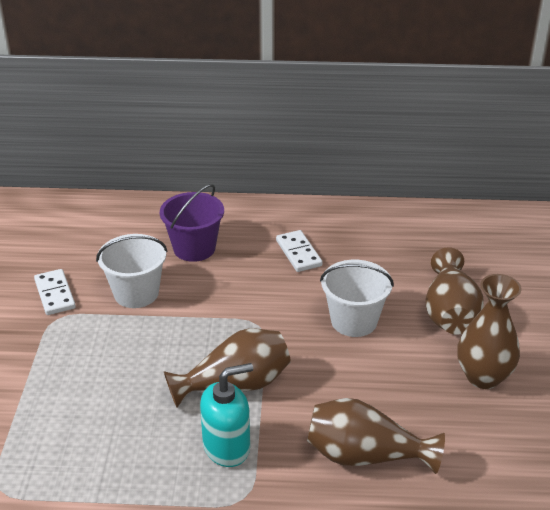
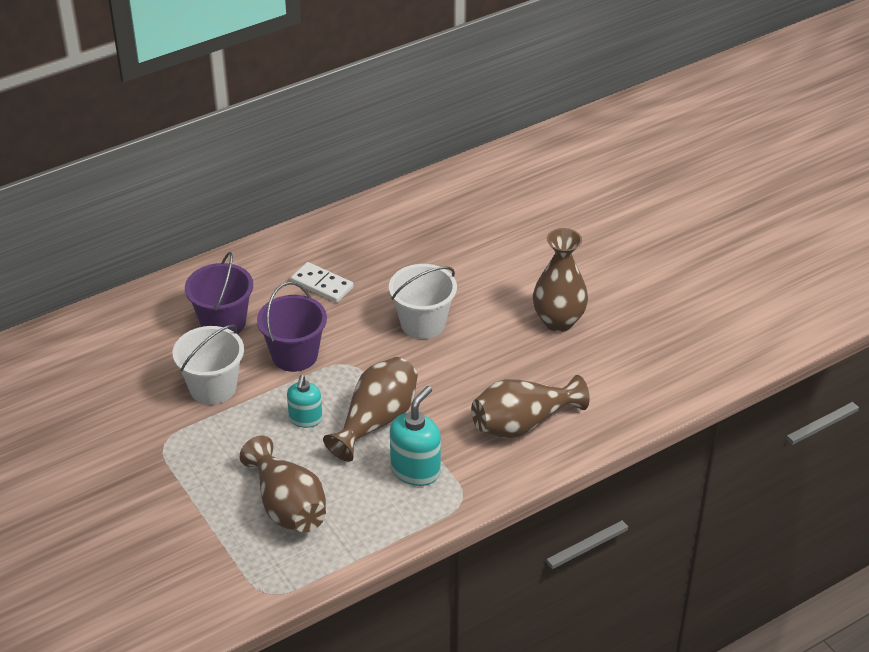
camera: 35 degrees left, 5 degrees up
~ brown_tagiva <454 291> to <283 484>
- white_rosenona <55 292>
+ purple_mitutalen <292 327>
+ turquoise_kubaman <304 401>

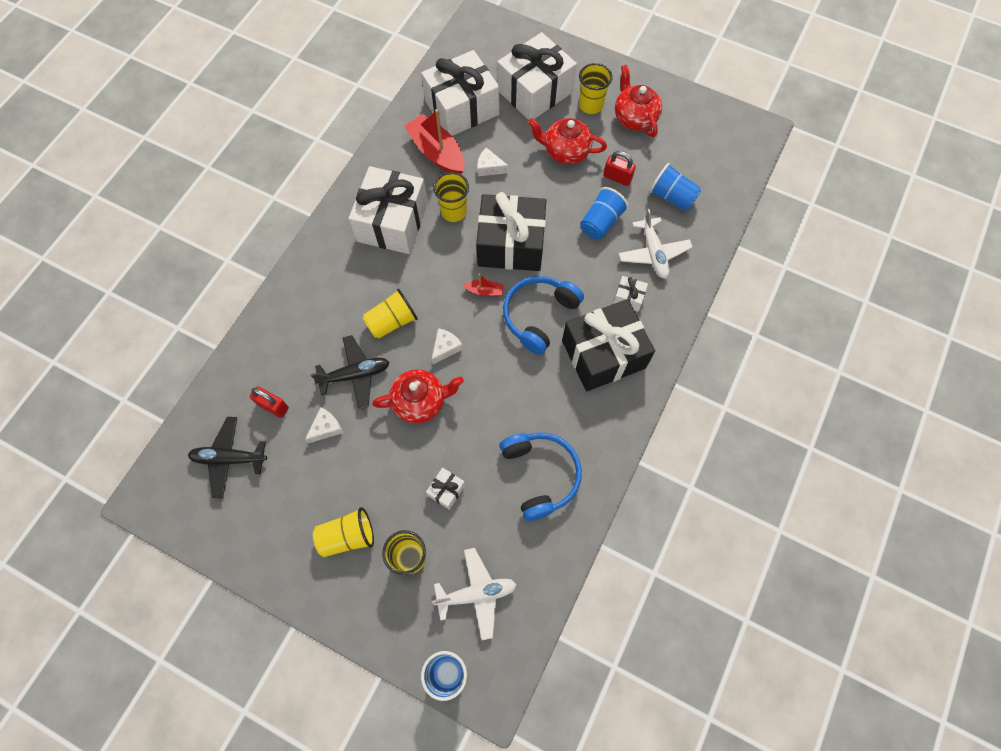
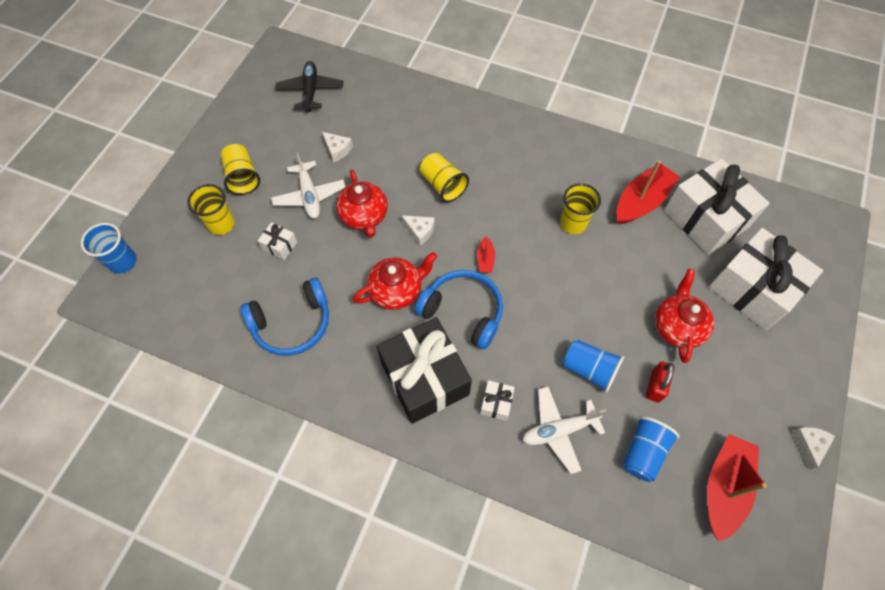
camera: 85 degrees right, 5 degrees down
- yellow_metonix <596 88>
~ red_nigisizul <638 101> to <395 281>
~ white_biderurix <492 162> to <813 448>
- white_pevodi <388 210>
- black_pevodi <511 231>
- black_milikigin <350 372>
- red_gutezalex <269 402>
~ white_milikigin <474 594> to <308 185>
+ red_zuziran <737 488>

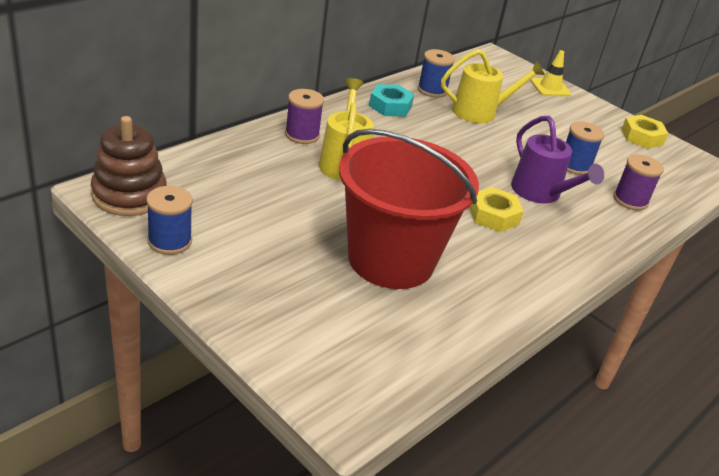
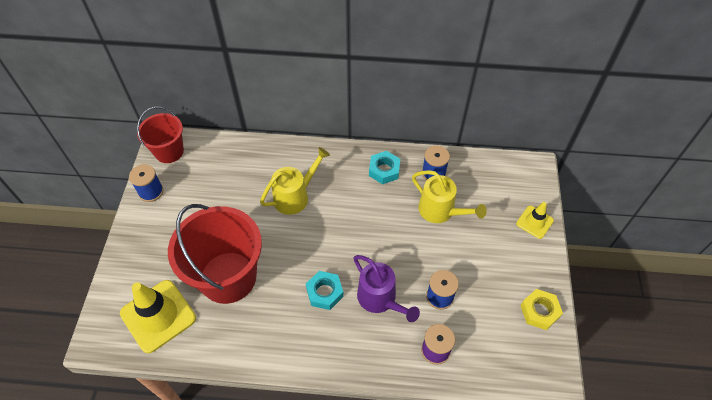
camera: 55 degrees right, 20 degrees up
- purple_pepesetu <304 116>
~ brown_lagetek <129 166> to red_mitutalen <160 135>
~ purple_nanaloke <557 159> = <387 288> 60 degrees counterclockwise
~ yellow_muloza <496 209> to turquoise_muloza <325 290>
+ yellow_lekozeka <158 316>

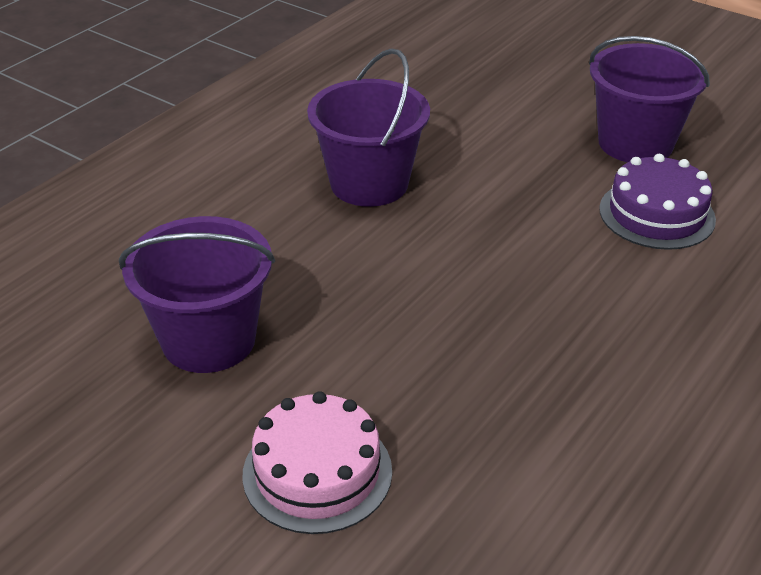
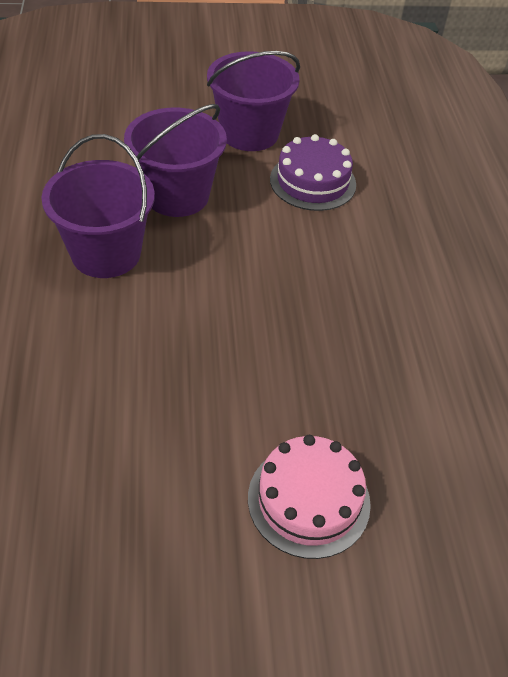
camera: 45 degrees left, 10 degrees up
~ purple_mitutalen <197 294> to <175 160>

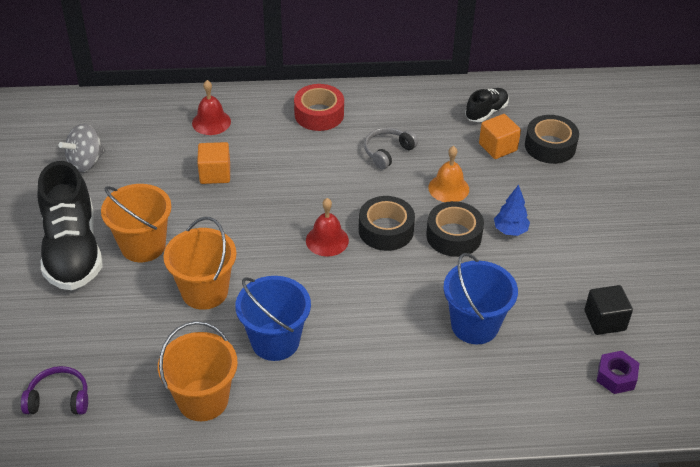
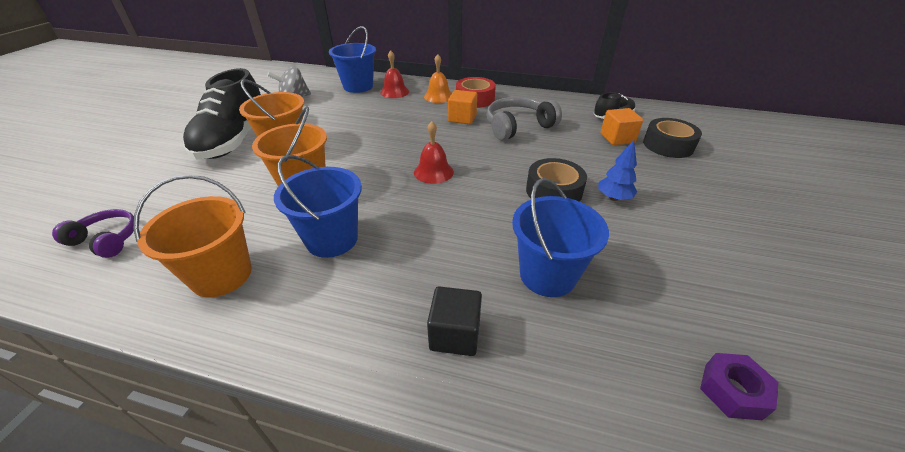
camera: 20 degrees right, 5 degrees down
~ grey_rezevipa <391 148> = <524 119> x1.57
~ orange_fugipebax <213 163> to <462 107>
~ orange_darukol <448 174> to <438 78>
- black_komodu <387 223>
~ black_fugipebax <608 310> to <454 321>
+ blue_mitutalen <352 59>

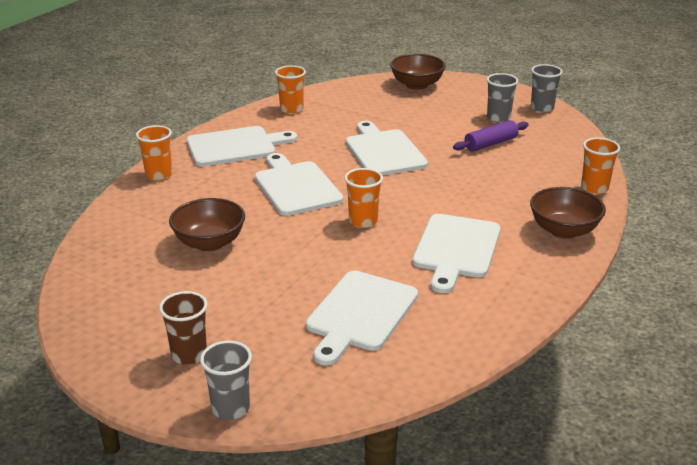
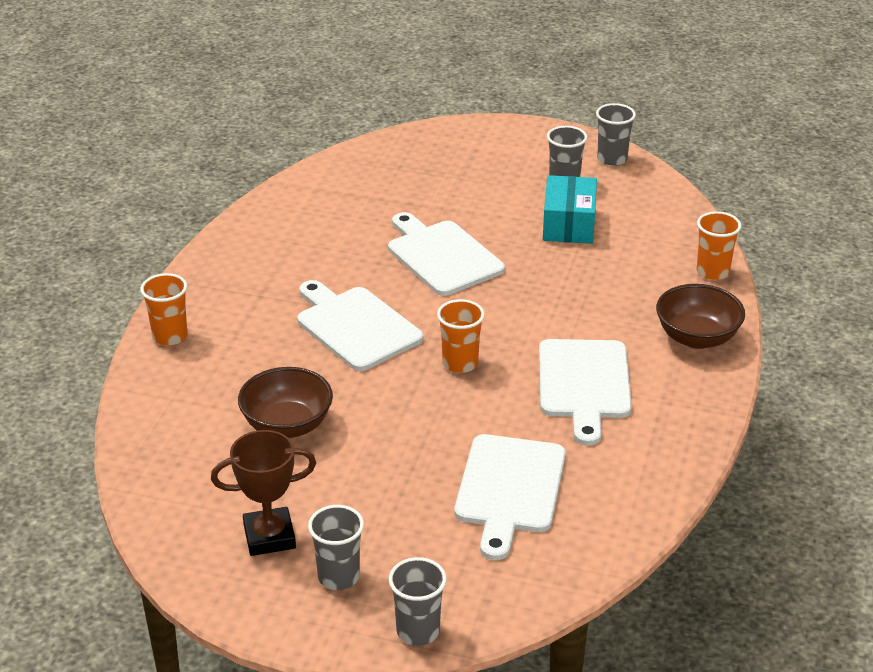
camera: 15 degrees left, 5 degrees up
- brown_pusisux <418 72>
- orange_metonix <290 89>
~ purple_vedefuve <491 136> to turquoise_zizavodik <570 209>
- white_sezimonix <242 146>
~ brown_metonix <183 328> to grey_metonix <336 547>
+ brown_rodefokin <263 493>

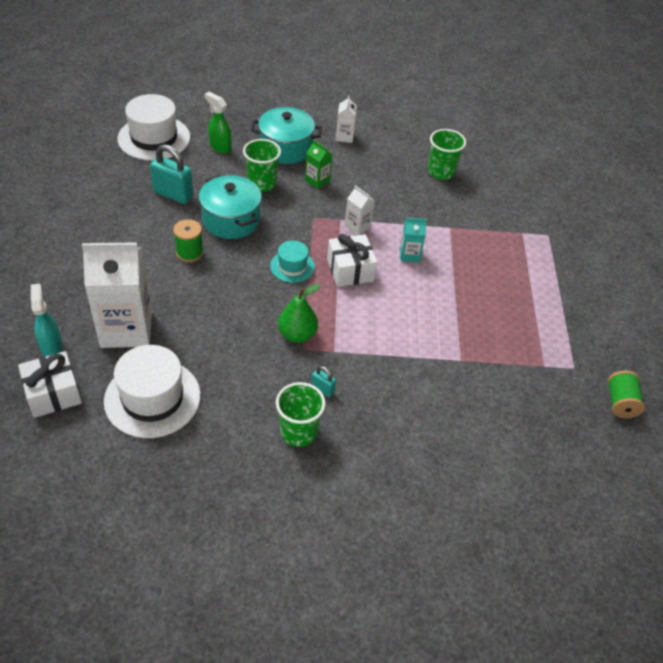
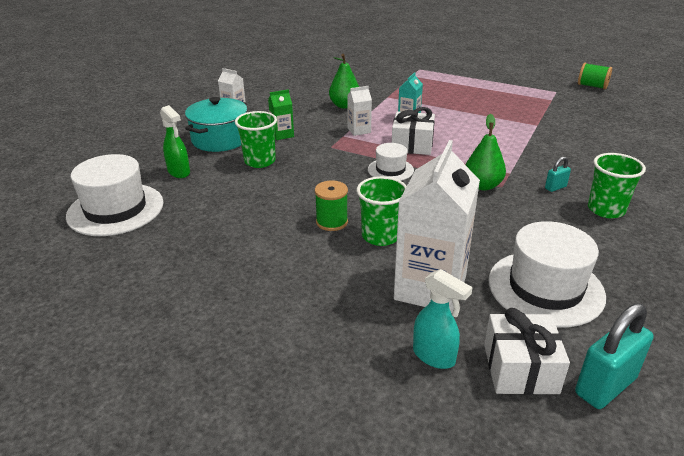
camera: 60 degrees left, 15 degrees down
~ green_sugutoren <217 122> = <175 141> 105 degrees counterclockwise
~ green_metonix <447 154> to <382 211>
~ turquoise_gutezalex <171 174> to <614 356>
- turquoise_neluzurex <230 207>
~ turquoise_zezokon <292 262> to white_zezokon <391 162>
~ turquoise_sugutoren <46 320> = <443 319> 150 degrees counterclockwise
+ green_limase <344 81>

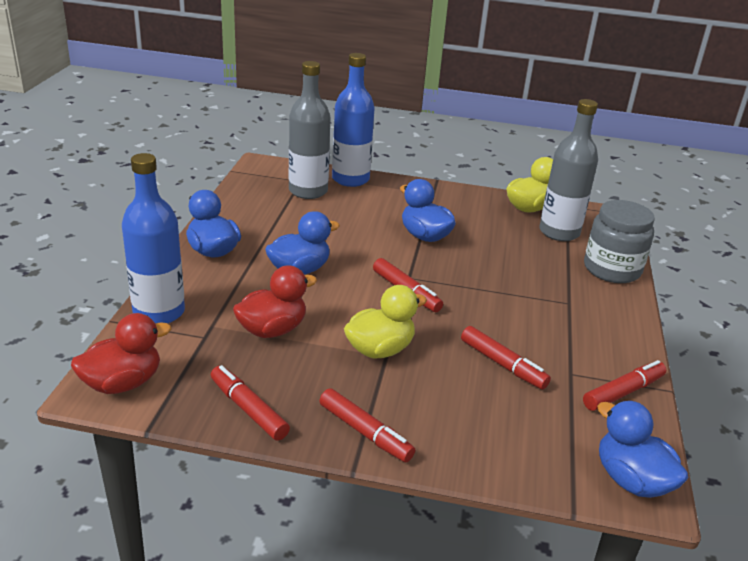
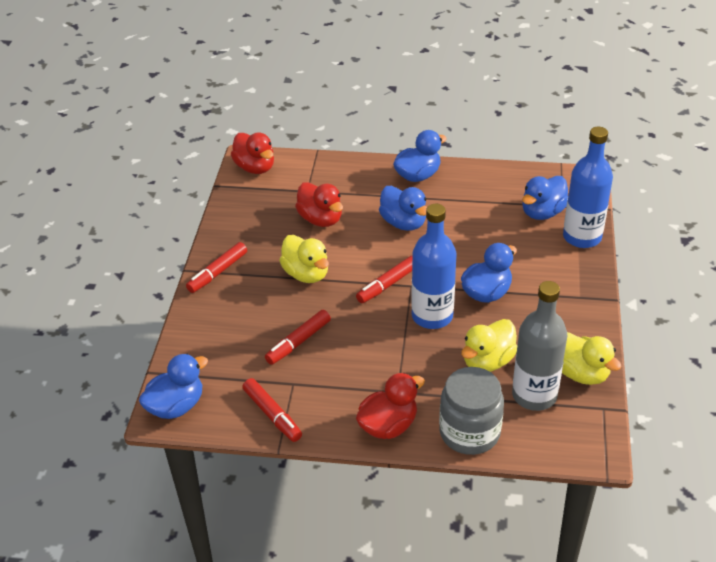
camera: 90 degrees right, 10 degrees up
~ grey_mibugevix <310 130> to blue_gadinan <545 198>
~ blue_mibugevix <153 238> to <434 266>
- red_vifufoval <250 403>
+ yellow_gadinan <489 345>
+ red_gadinan <390 406>

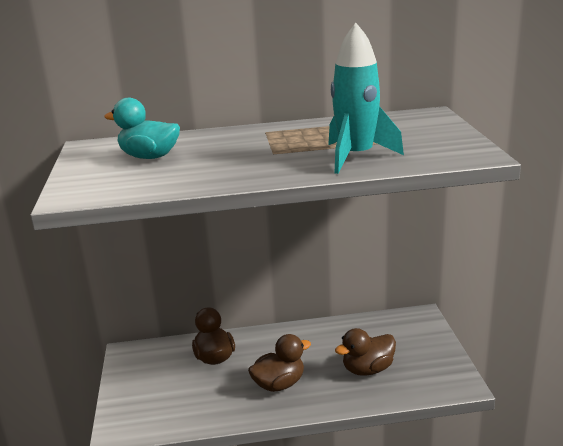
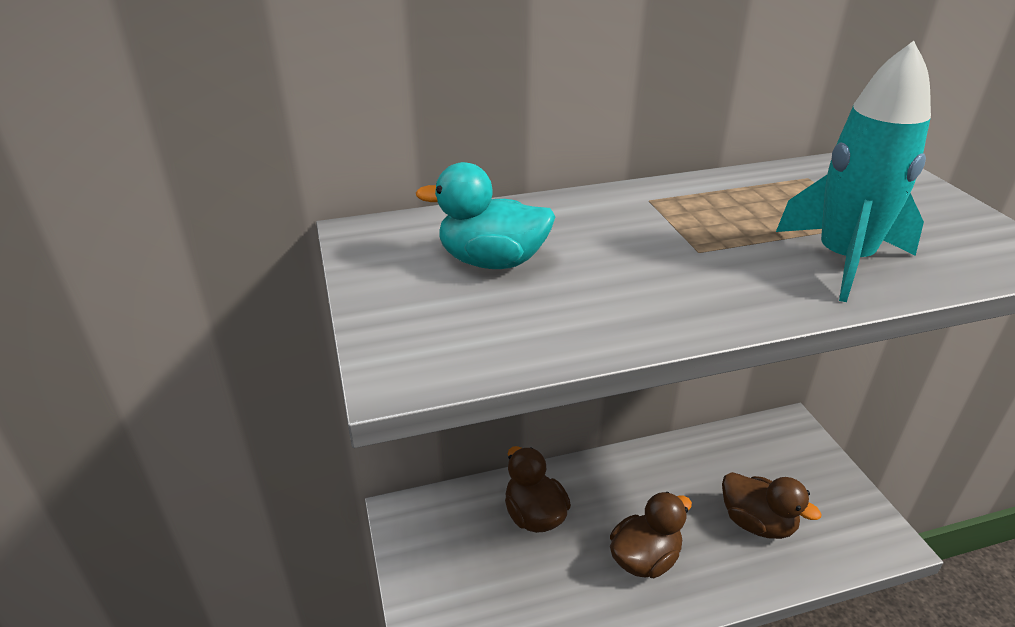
camera: 10 degrees left, 10 degrees up
~ brown_gadinan <365 352> = <771 505> 105 degrees counterclockwise

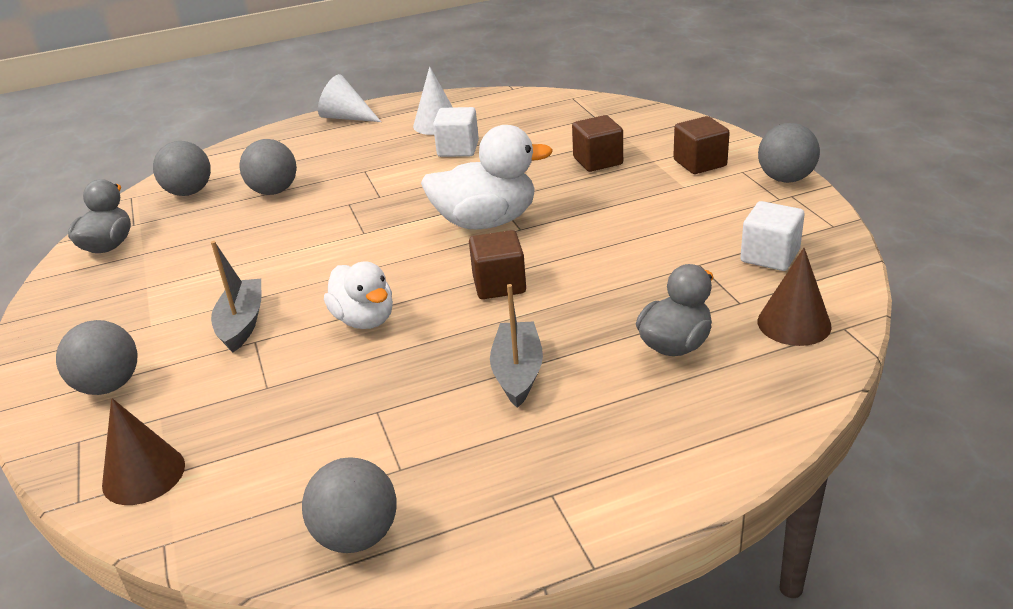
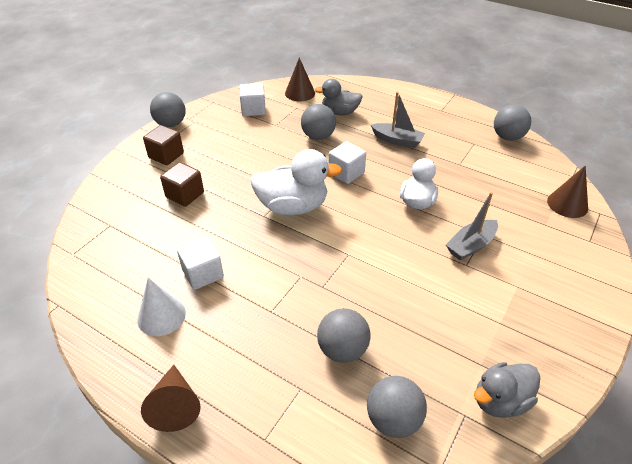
camera: 130 degrees left, 10 degrees up
~ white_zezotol <349 98> to brown_zezotol <171 398>
~ white_gadinan <487 177> = <296 182> 135 degrees clockwise
~ brown_fugipebax <497 264> to white_fugipebax <347 162>
~ grey_zuziran <516 346> = <398 120> 120 degrees counterclockwise
~ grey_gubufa <96 357> to <318 122>

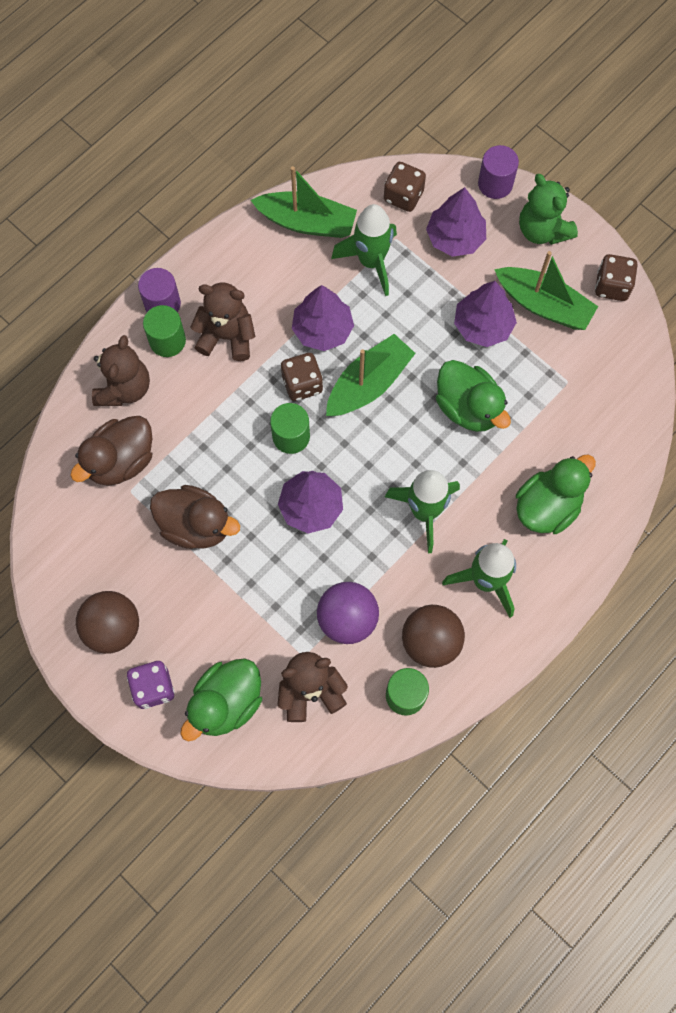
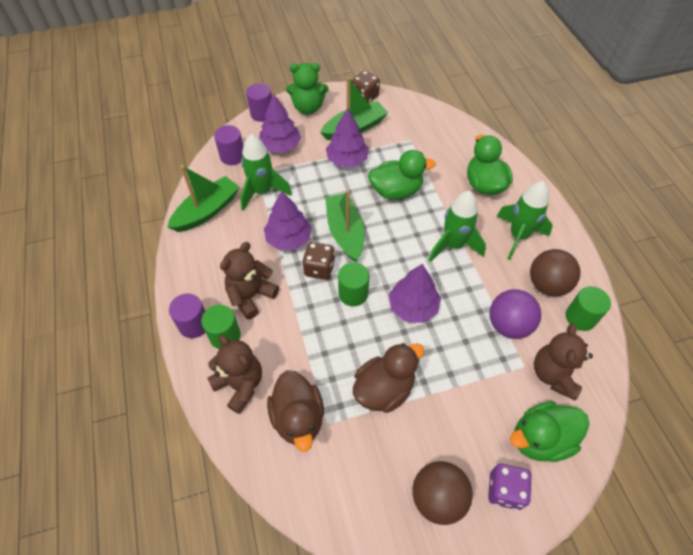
camera: 60 degrees left, 15 degrees down
~ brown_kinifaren <405 187> to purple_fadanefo <229 145>
~ green_gadinan <221 699> = <549 431> 90 degrees clockwise

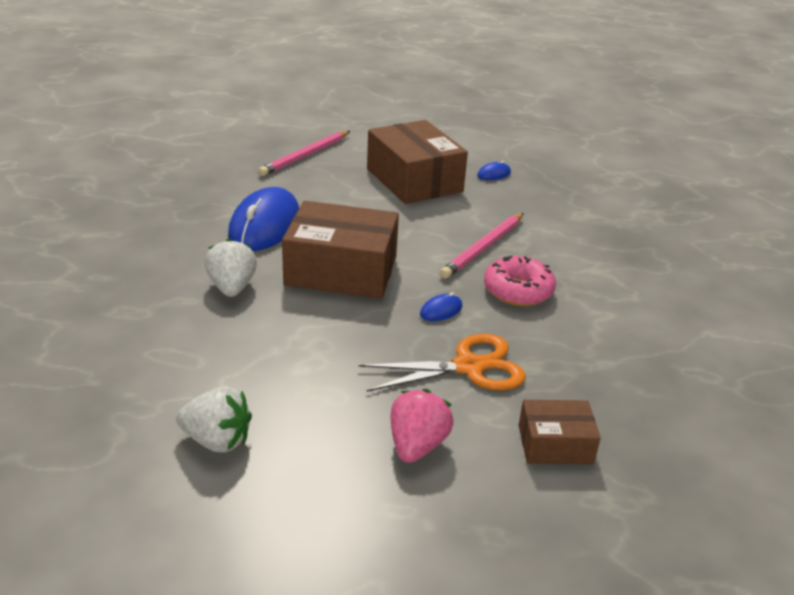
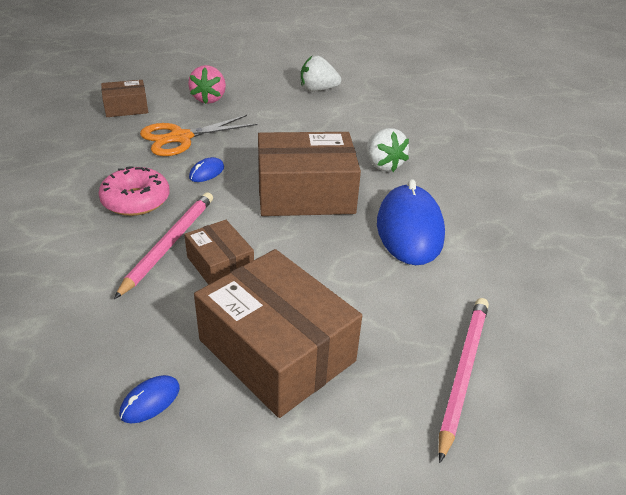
camera: 165 degrees right, 5 degrees up
+ brown_zizavodik <219 252>

